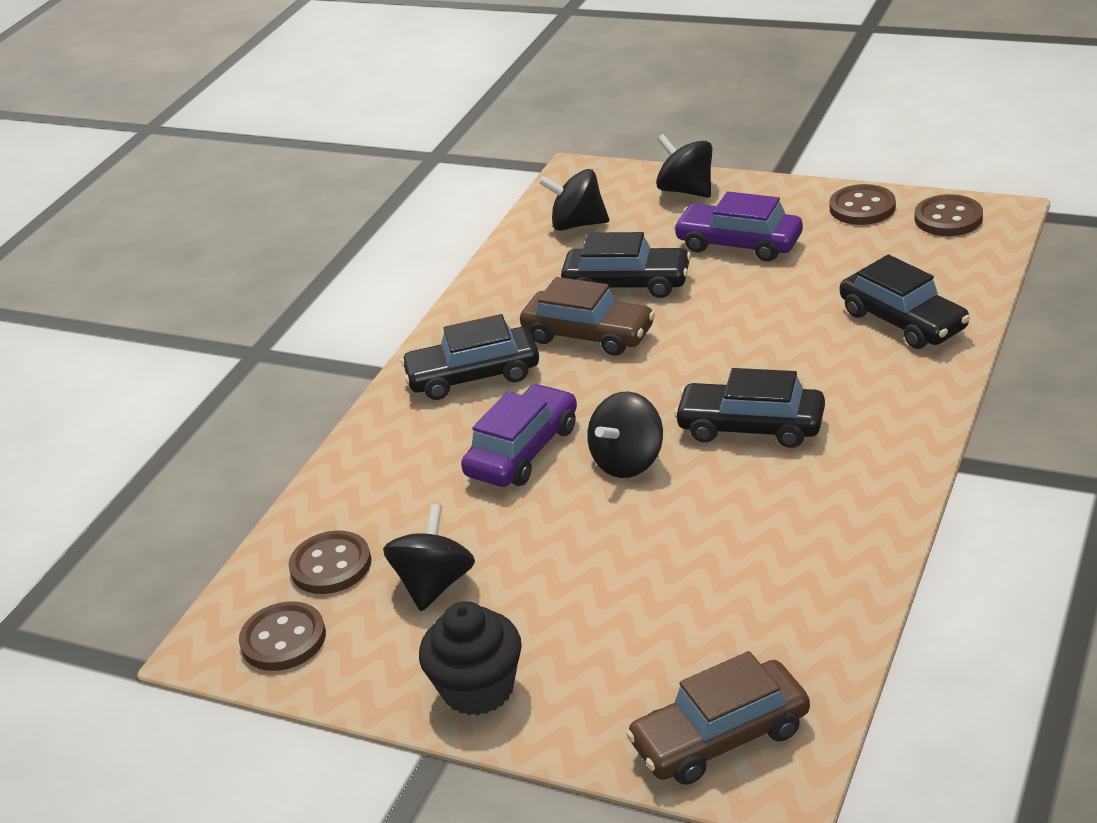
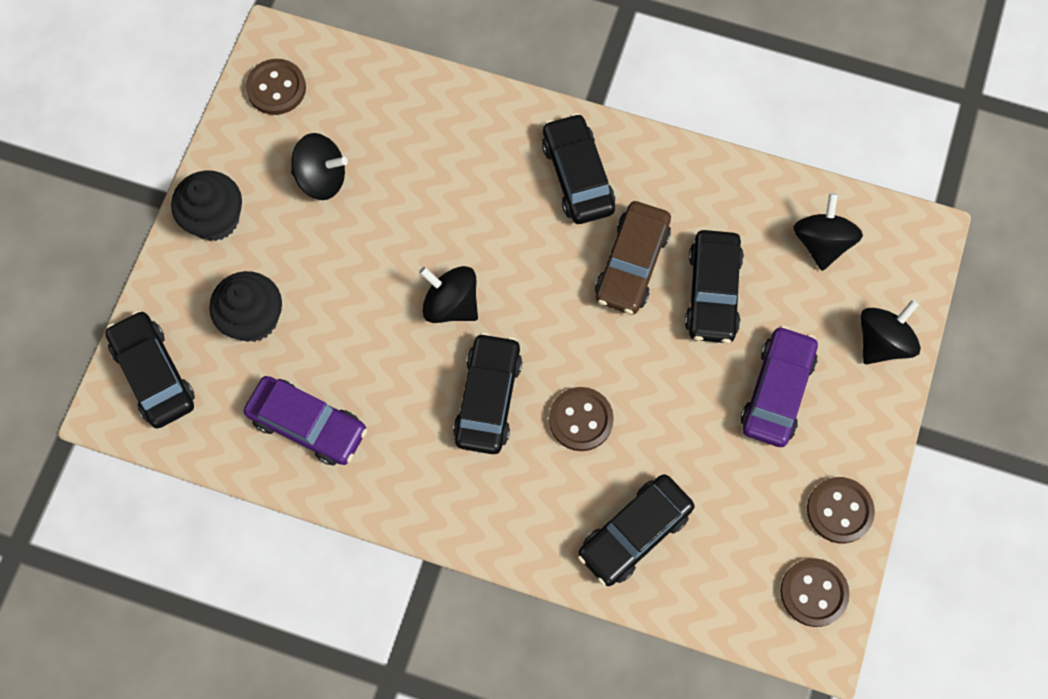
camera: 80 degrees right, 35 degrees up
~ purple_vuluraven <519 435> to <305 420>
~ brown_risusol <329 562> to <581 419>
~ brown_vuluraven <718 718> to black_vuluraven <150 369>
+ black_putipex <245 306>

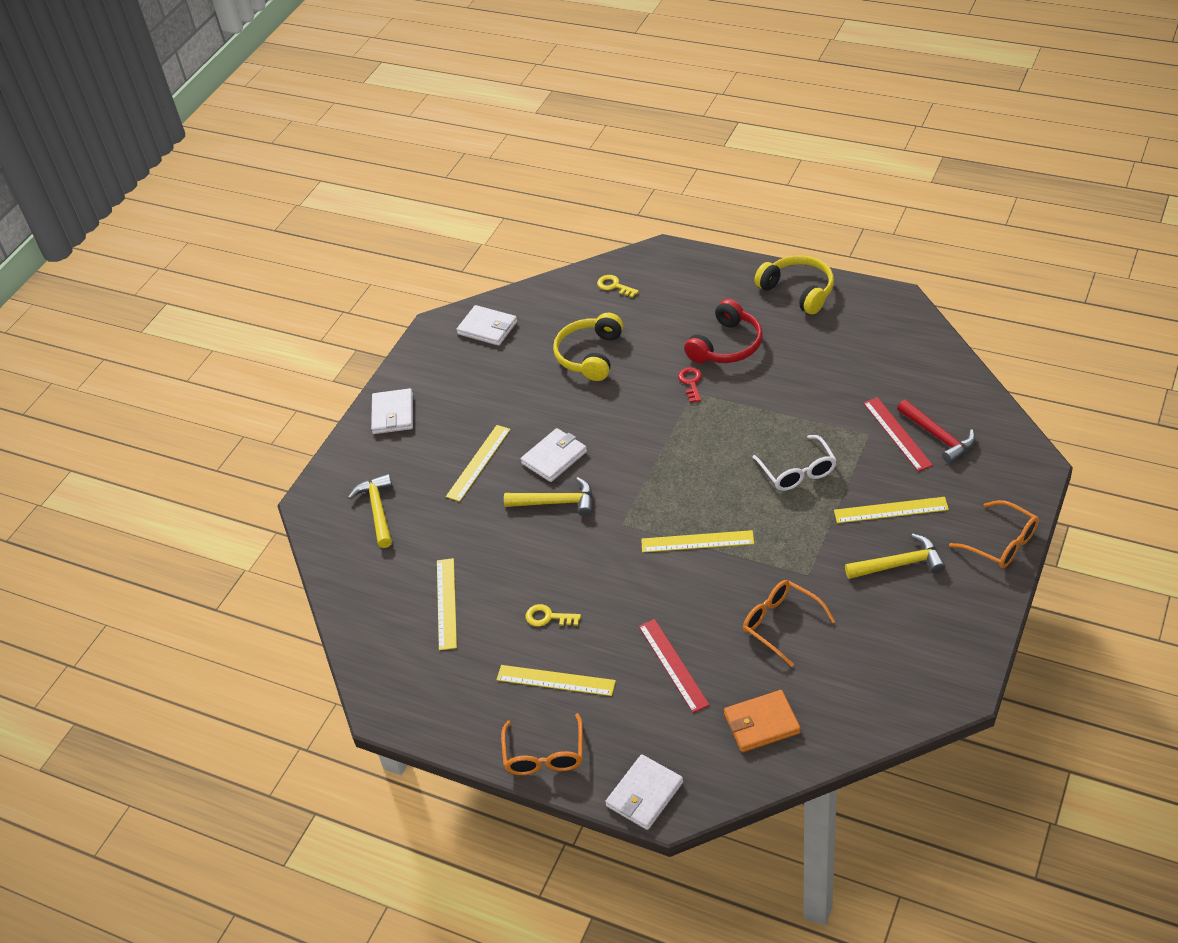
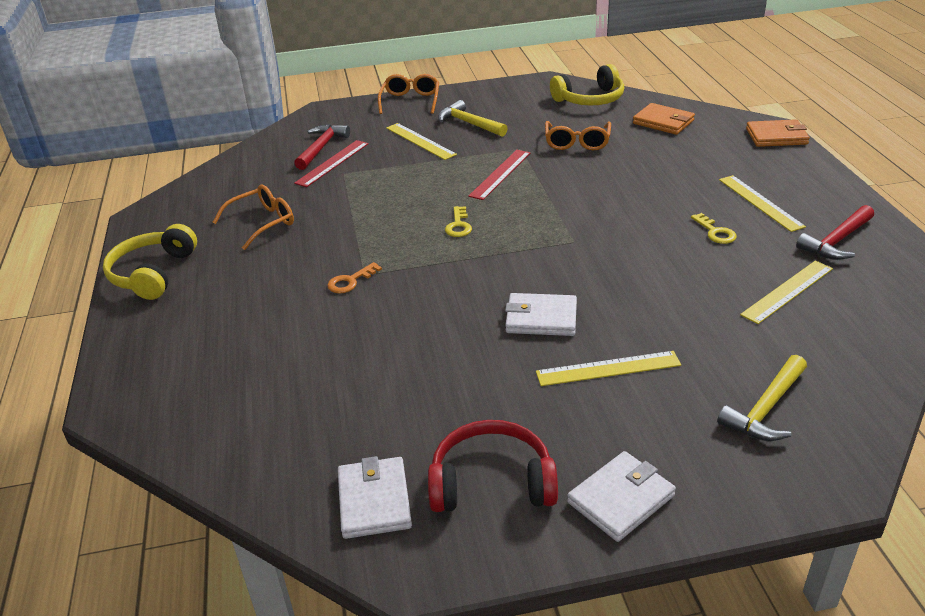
camera: 130 degrees left, 10 degrees down
~ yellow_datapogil <618 286> to <458 221>
~ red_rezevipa <723 331> to <493 466>
~ yellow_rezevipa <588 347> to <587 84>
~ red_datapogil <690 385> to orange_datapogil <354 277>
- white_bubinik <795 463>
- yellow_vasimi <548 496>
- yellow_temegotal <697 541>
~ red_temegotal <674 666> to <499 175>
~ orange_bubinik <542 744> to <253 217>
~ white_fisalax <644 792> to orange_fisalax <778 133>
+ red_vasimi <835 232>

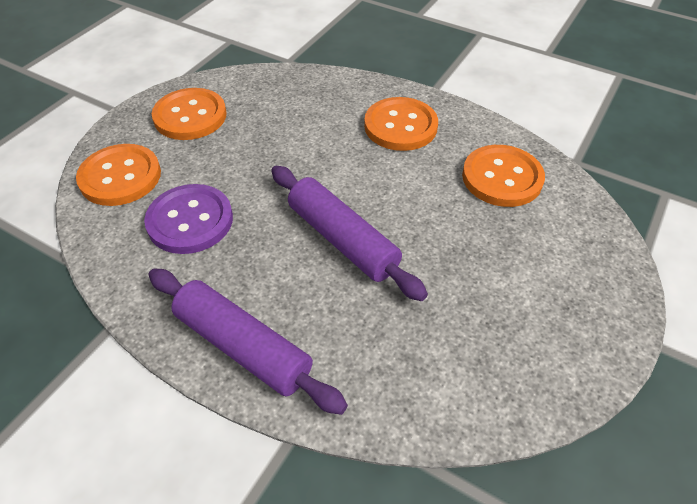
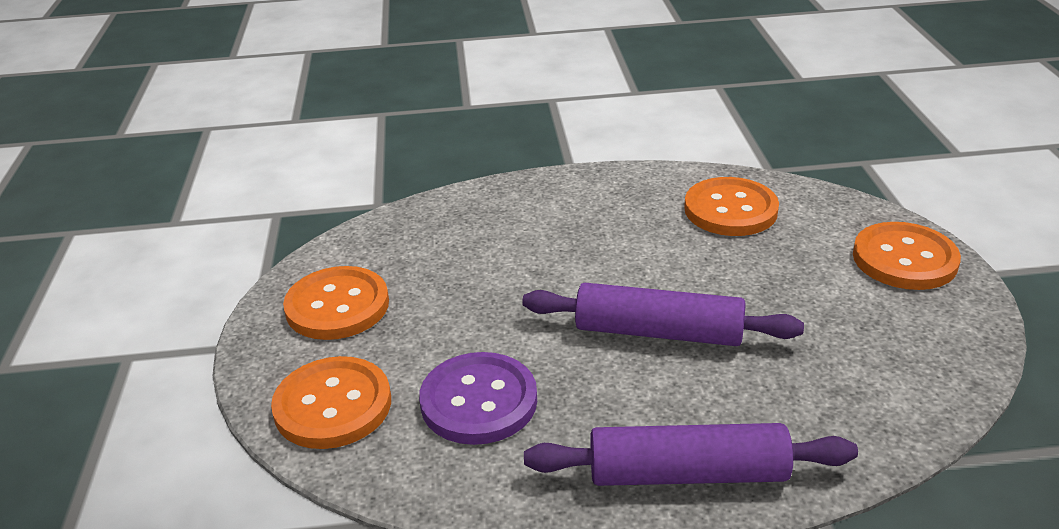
camera: 35 degrees left, 15 degrees down
~ orange_risusol <401 124> to <907 256>

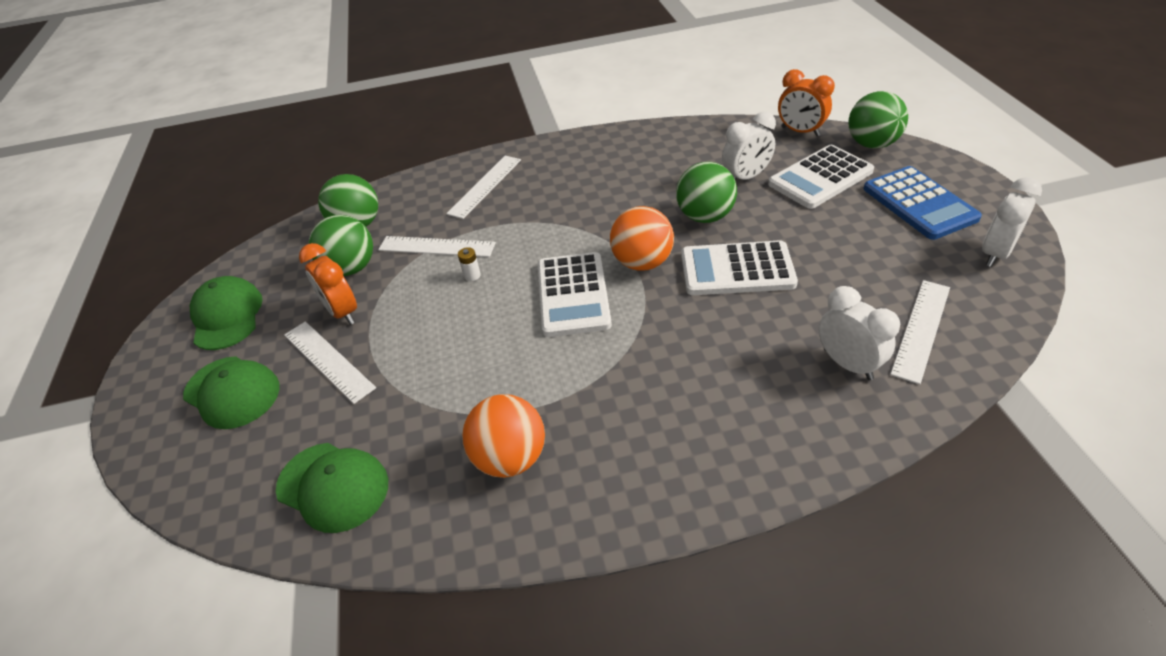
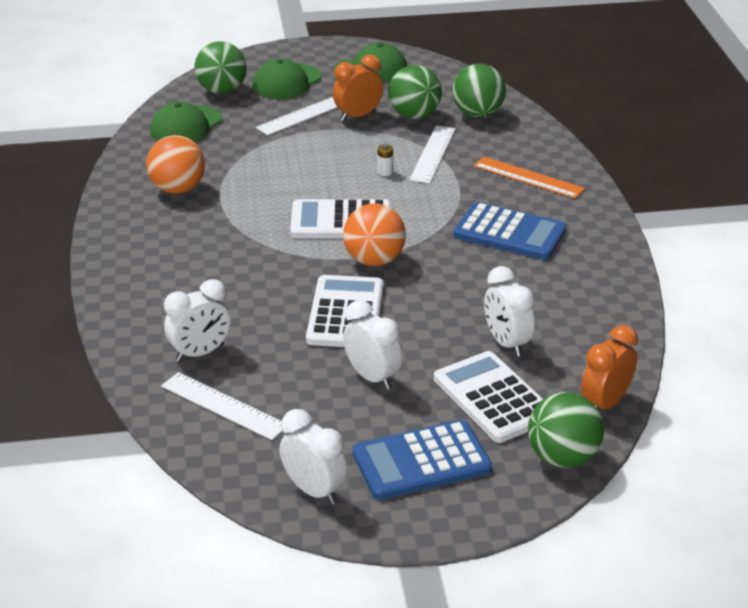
camera: 90 degrees right, 10 degrees down
~ white_temegotal <483 187> to orange_temegotal <529 177>
~ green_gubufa <706 192> to <221 67>
+ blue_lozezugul <510 231>
+ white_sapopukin <372 345>

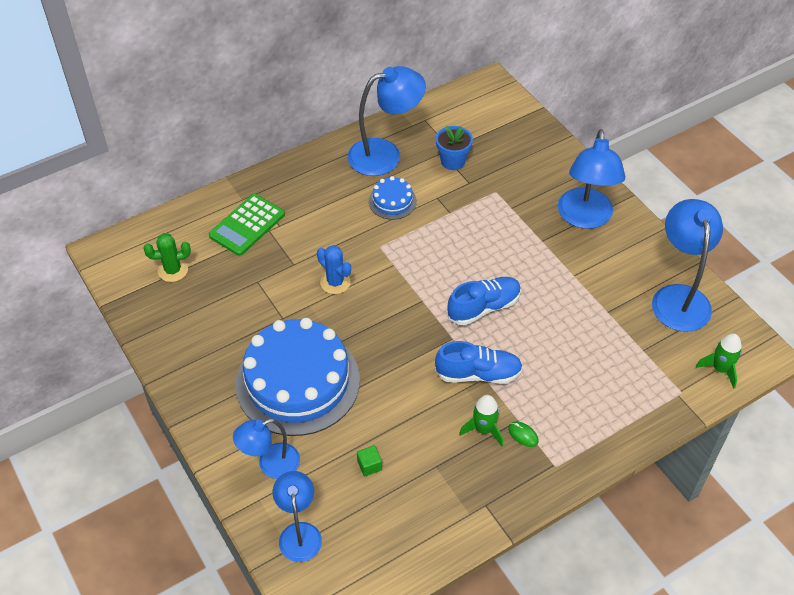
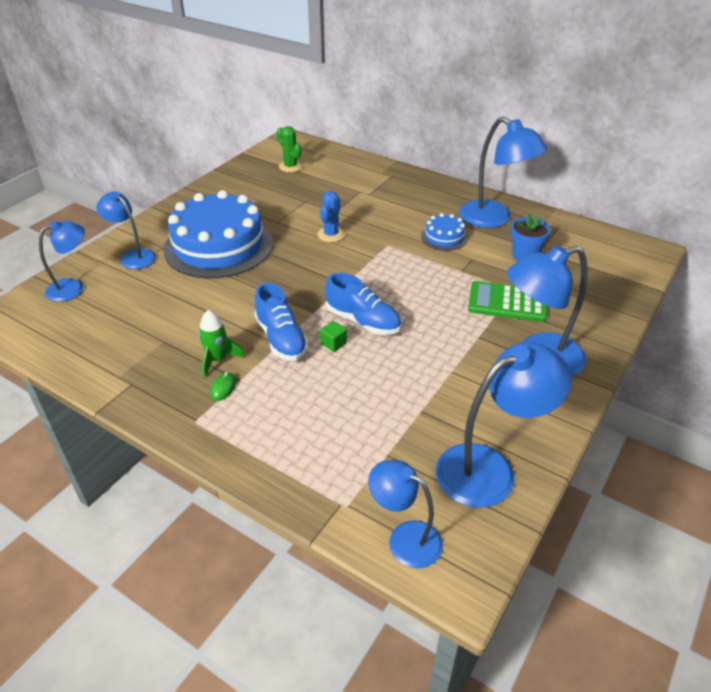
camera: 65 degrees right, 10 degrees down
~ green_lozezugul <247 225> to <507 301>
~ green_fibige <719 361> to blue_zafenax <405 514>
~ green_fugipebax <369 460> to <333 336>

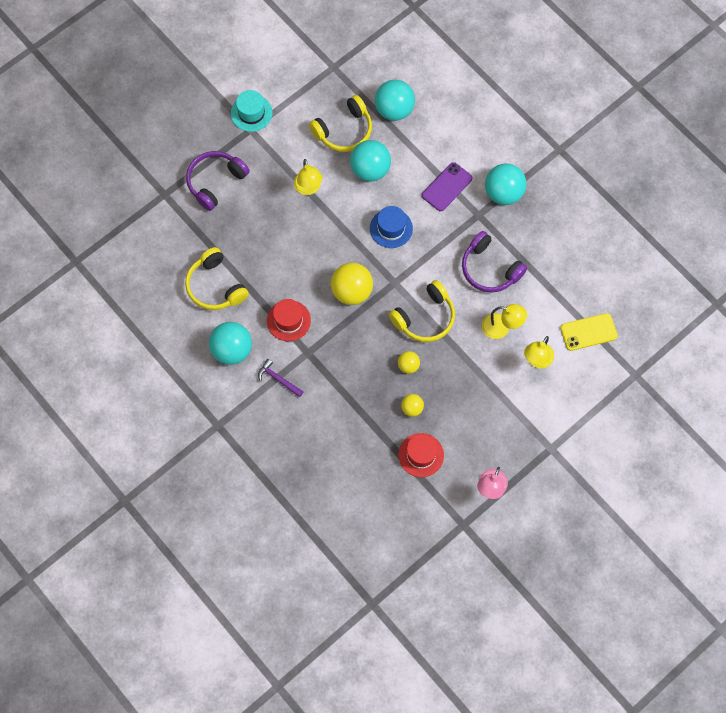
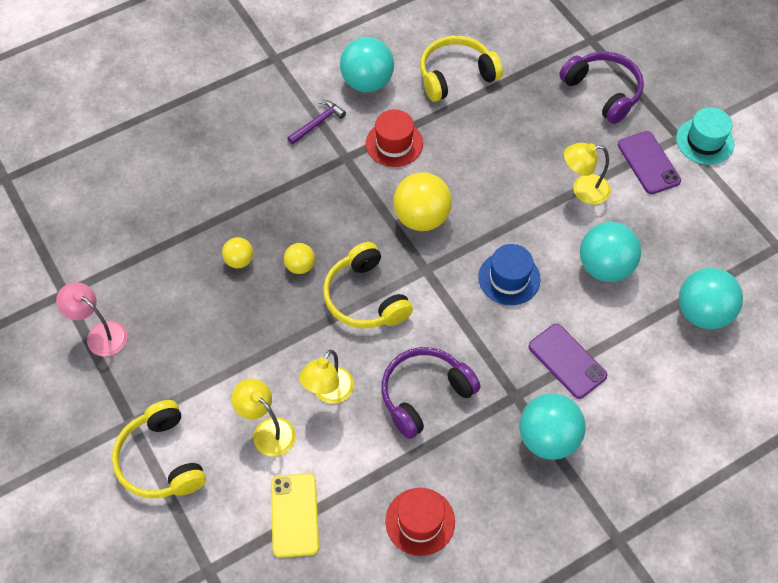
camera: 100 degrees right, 10 degrees down
~ yellow_rezevipa <340 123> to <159 449>
~ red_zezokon <421 455> to <420 522>
+ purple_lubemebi <649 162>

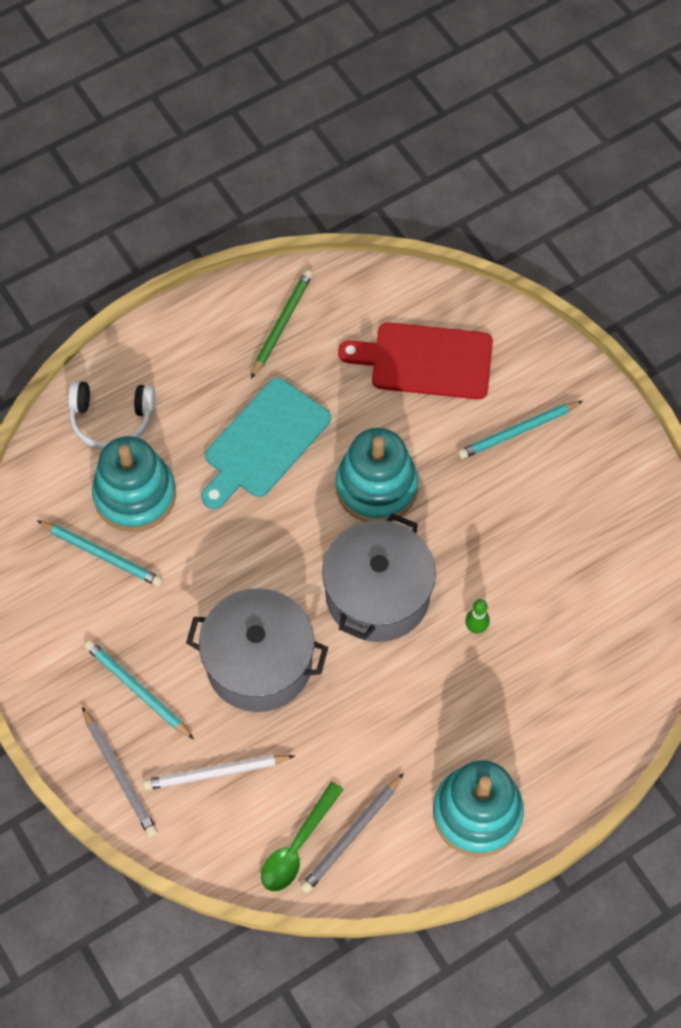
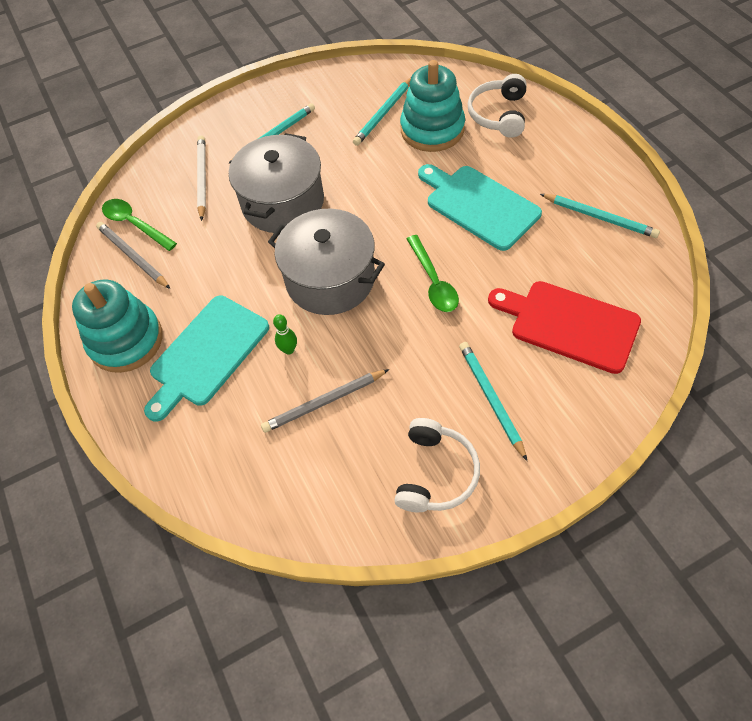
camera: 100 degrees right, 5 degrees down
~ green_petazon <282 324> to turquoise_petazon <600 216>
~ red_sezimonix <415 360> = <564 327> 75 degrees counterclockwise
~ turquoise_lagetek <377 475> to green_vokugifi <433 273>
~ grey_petazon <120 772> to <325 401>
+ turquoise_sezimonix <206 358>
+ white_rezevipa <437 465>

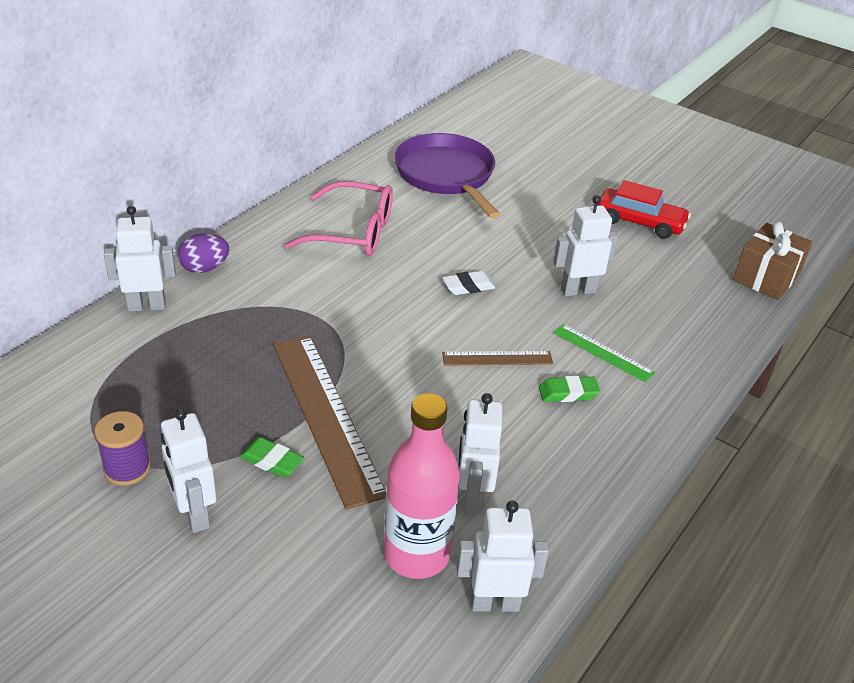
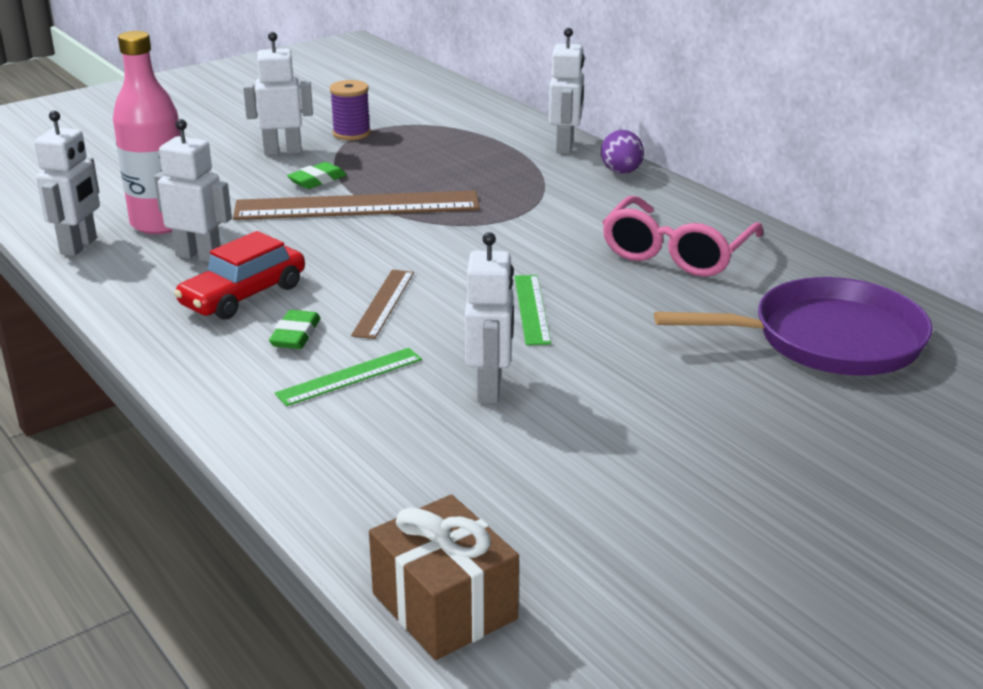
camera: 110 degrees right, 10 degrees down
~ red_vuluraven <644 209> to <239 275>
~ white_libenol <468 283> to green_temegotal <533 310>

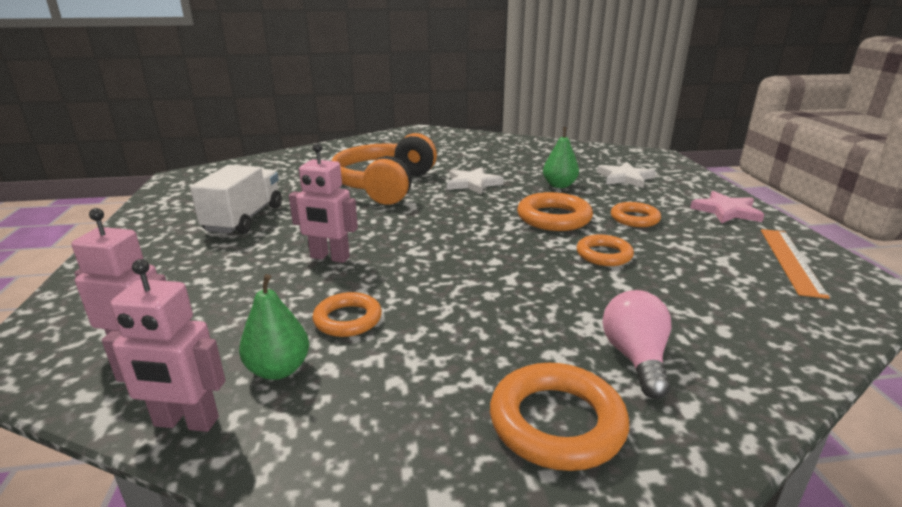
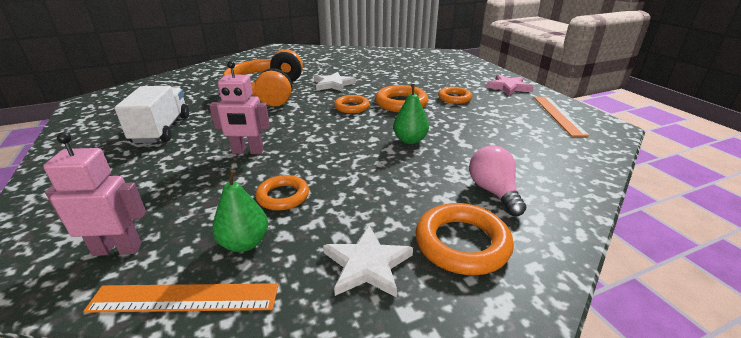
camera: 15 degrees left, 5 degrees up
~ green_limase <561 157> to <411 114>
~ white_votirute <626 175> to <368 261>
~ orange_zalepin <605 250> to <351 104>
~ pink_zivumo <164 345> to orange_temegotal <181 298>

